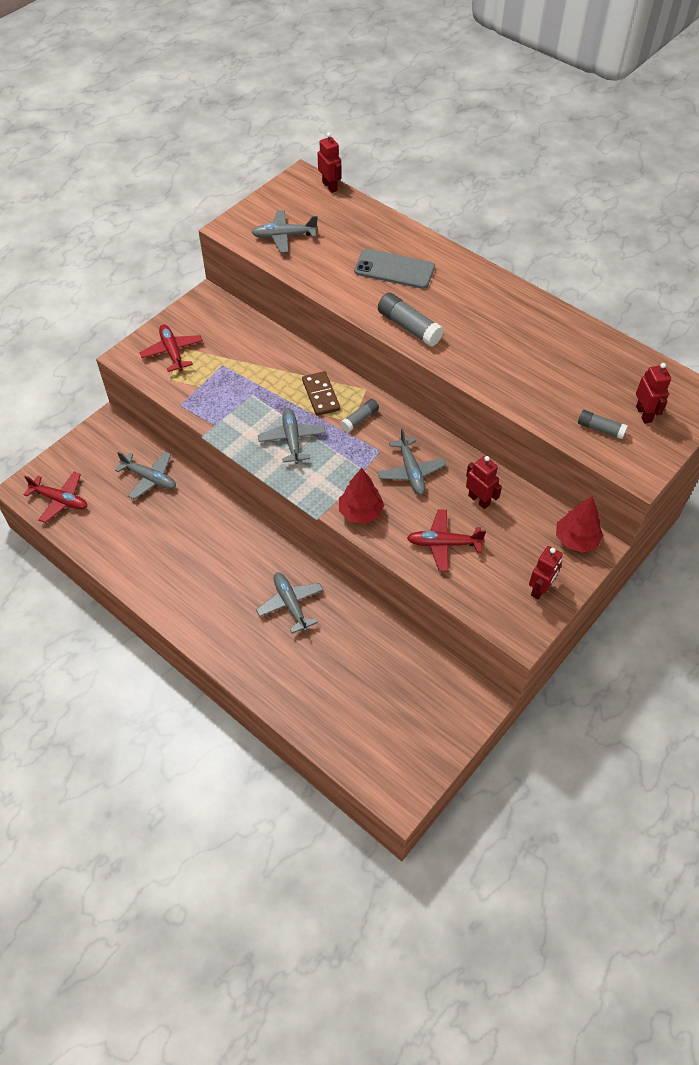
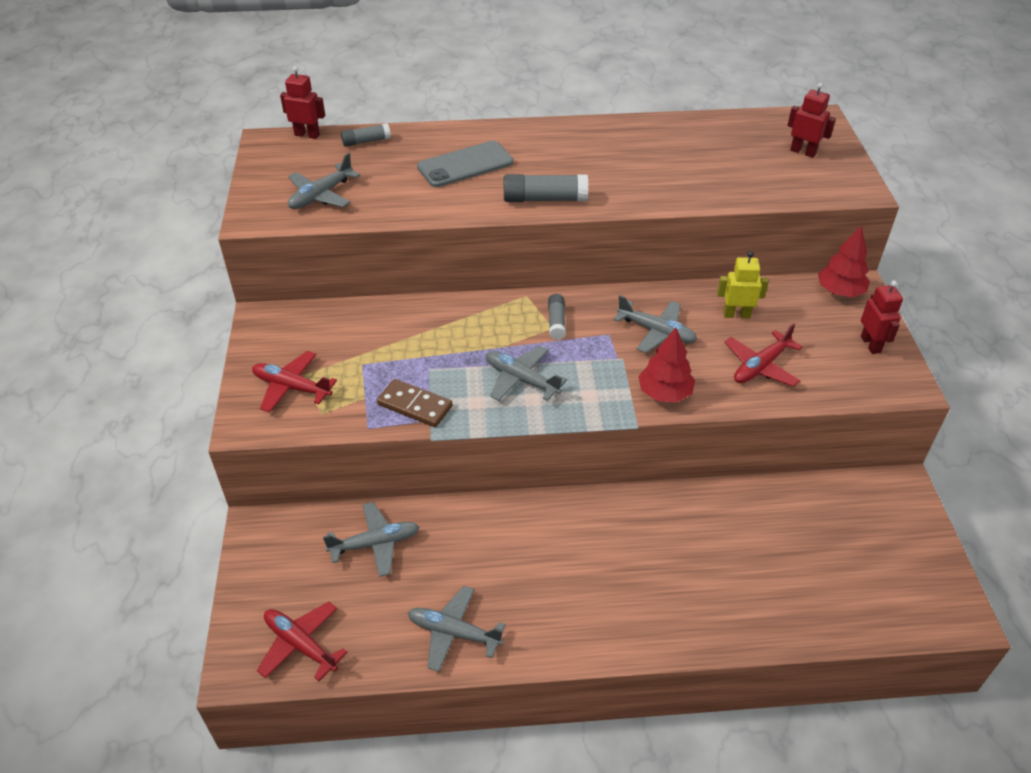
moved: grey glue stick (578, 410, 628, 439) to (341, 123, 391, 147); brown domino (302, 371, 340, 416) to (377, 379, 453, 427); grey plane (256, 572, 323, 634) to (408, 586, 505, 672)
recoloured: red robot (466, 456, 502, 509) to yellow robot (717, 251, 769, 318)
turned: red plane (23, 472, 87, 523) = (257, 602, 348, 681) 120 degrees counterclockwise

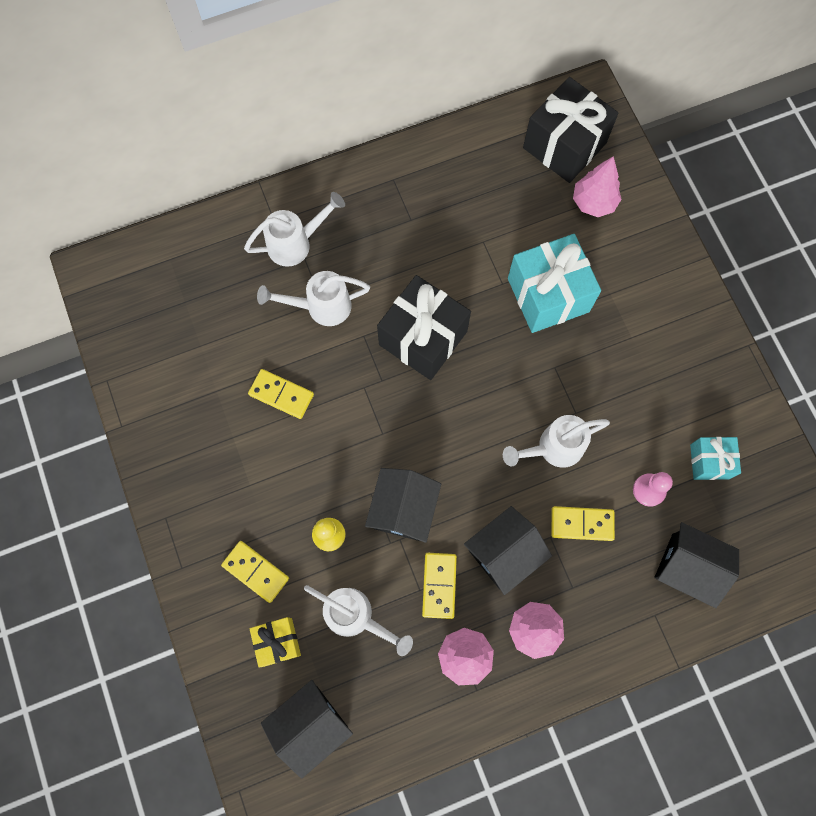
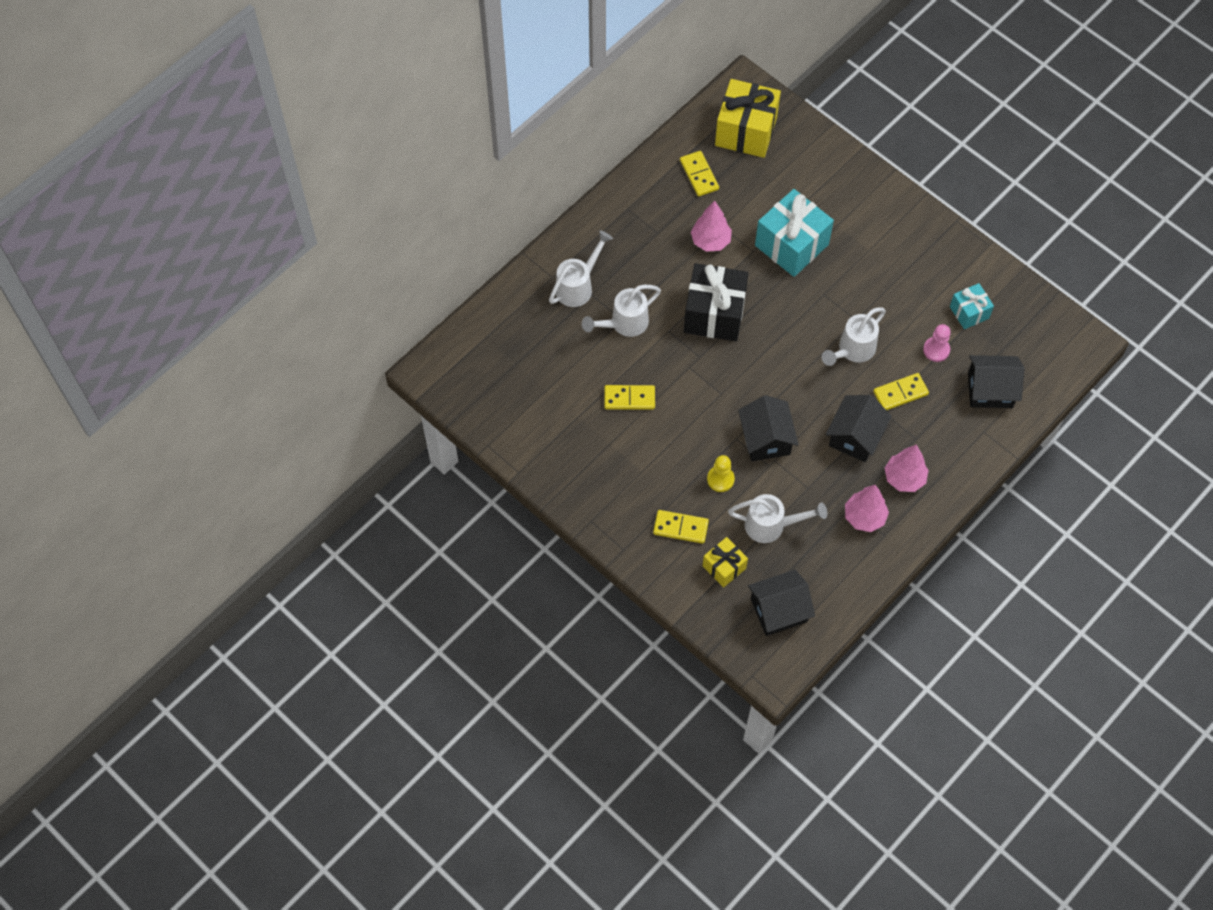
moved: yellow domino (422, 553, 457, 619) to (680, 151, 719, 197); pink tree (573, 156, 621, 217) to (691, 201, 732, 252)
recoloured: black gift (523, 77, 619, 183) to yellow gift (715, 79, 781, 158)
turned: black house (261, 680, 353, 779) = (748, 570, 815, 636) 45 degrees clockwise

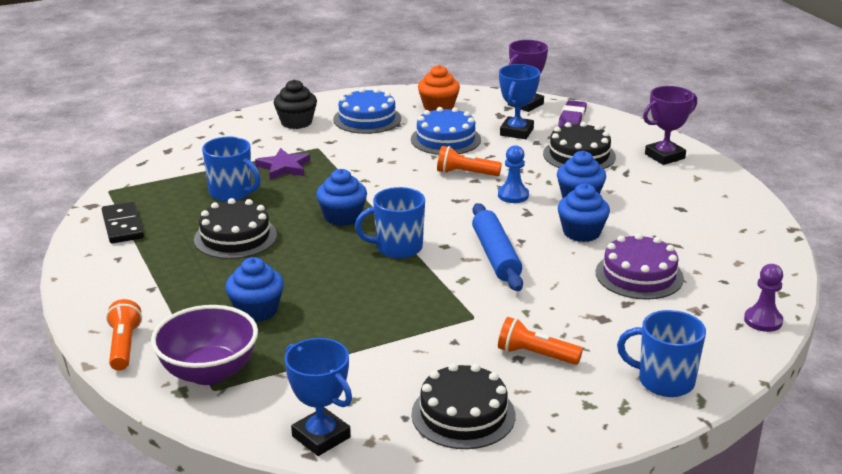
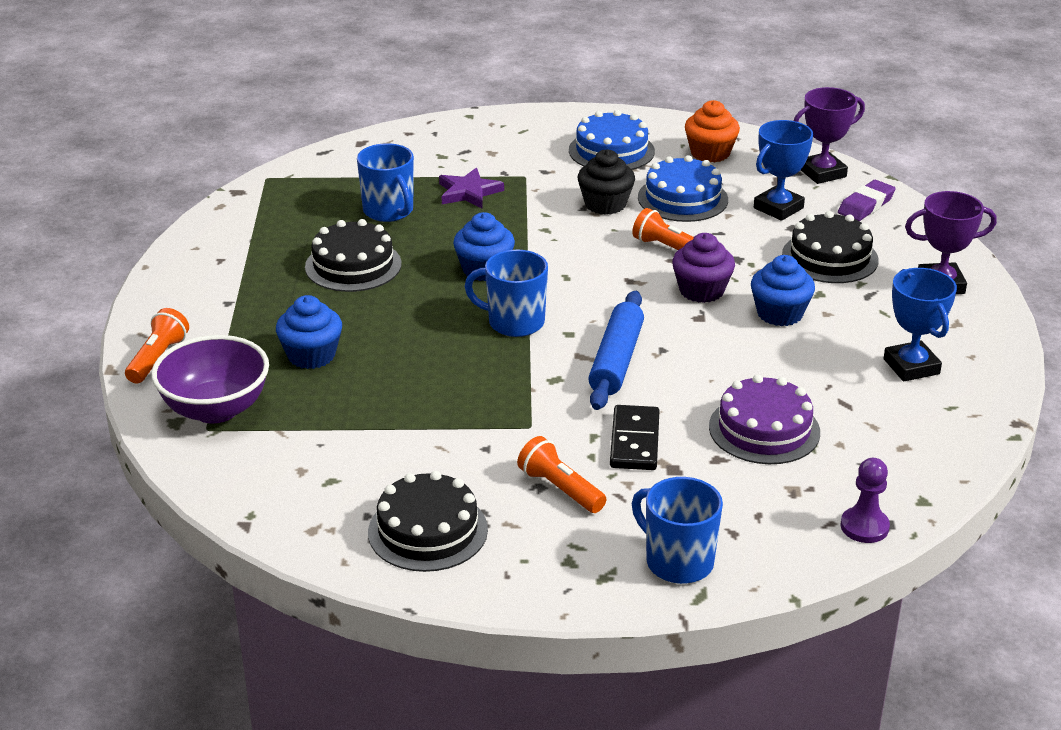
removed: blue cupcake (558, 184, 610, 242)
moved: black cupcake (274, 79, 317, 129) to (578, 150, 635, 215); black domino (102, 202, 144, 243) to (610, 405, 660, 470); blue trophy (284, 338, 352, 456) to (884, 268, 957, 381)
replaced: blue pawn (498, 145, 529, 203) to purple cupcake (672, 233, 735, 303)

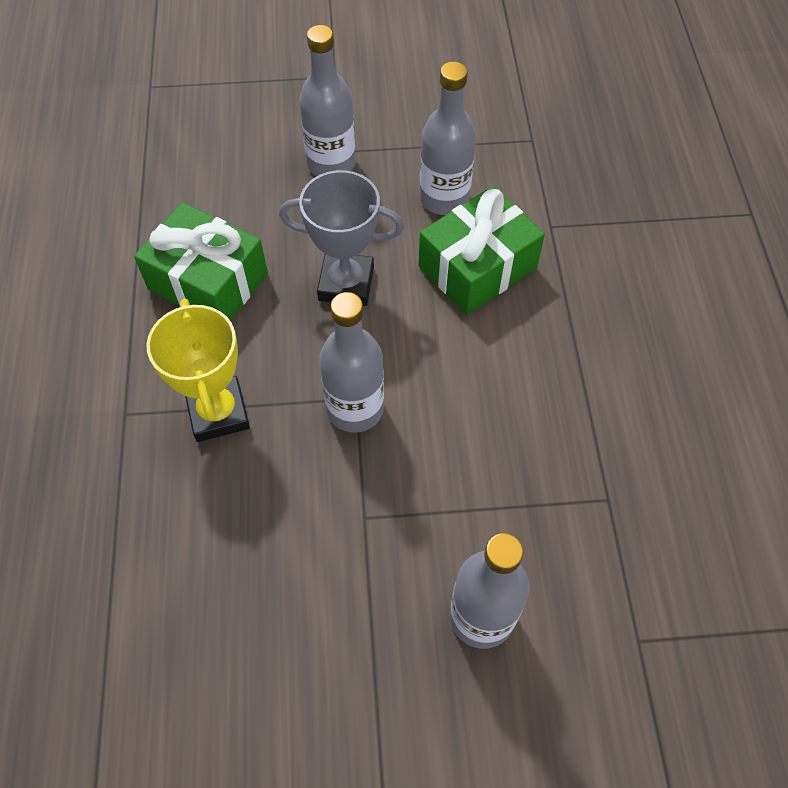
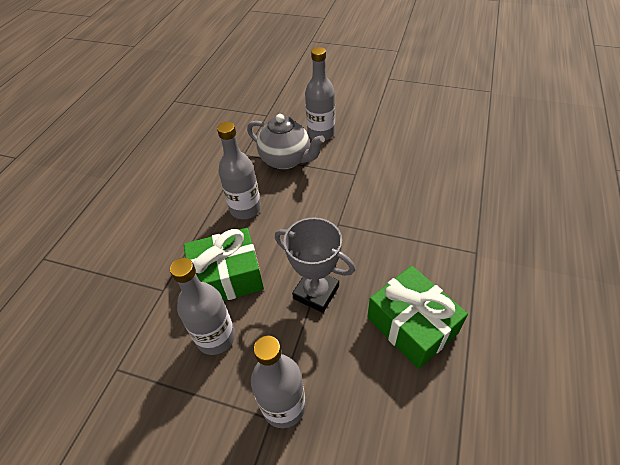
removed: yellow trophy (146, 299, 250, 442)
added: grey teapot (247, 114, 325, 170)
moved: grey bottle (319, 292, 384, 433) to (217, 122, 261, 219)

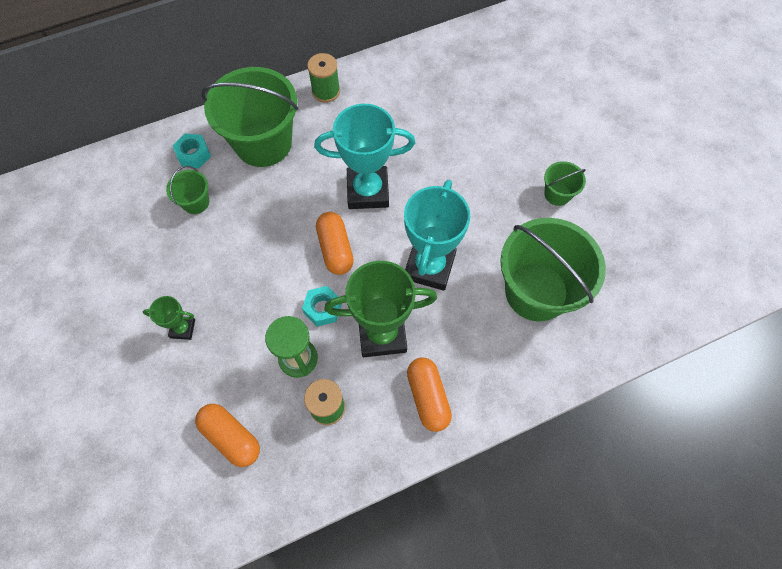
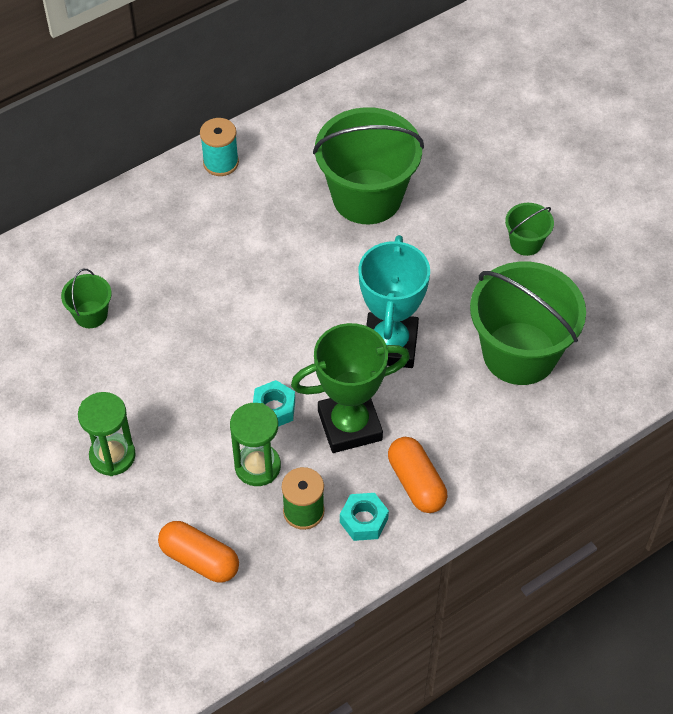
removed: turquoise trophy (314, 104, 415, 209); orange capsule (316, 212, 354, 275)
moved: green bucket (201, 67, 298, 167) to (313, 107, 424, 224); turquoise nut (173, 134, 211, 168) to (340, 493, 389, 541)
replaced: green trophy (143, 296, 195, 340) to green hourglass (78, 392, 136, 476)
recoloured: green spool (307, 53, 340, 103) to turquoise spool (200, 118, 239, 176)

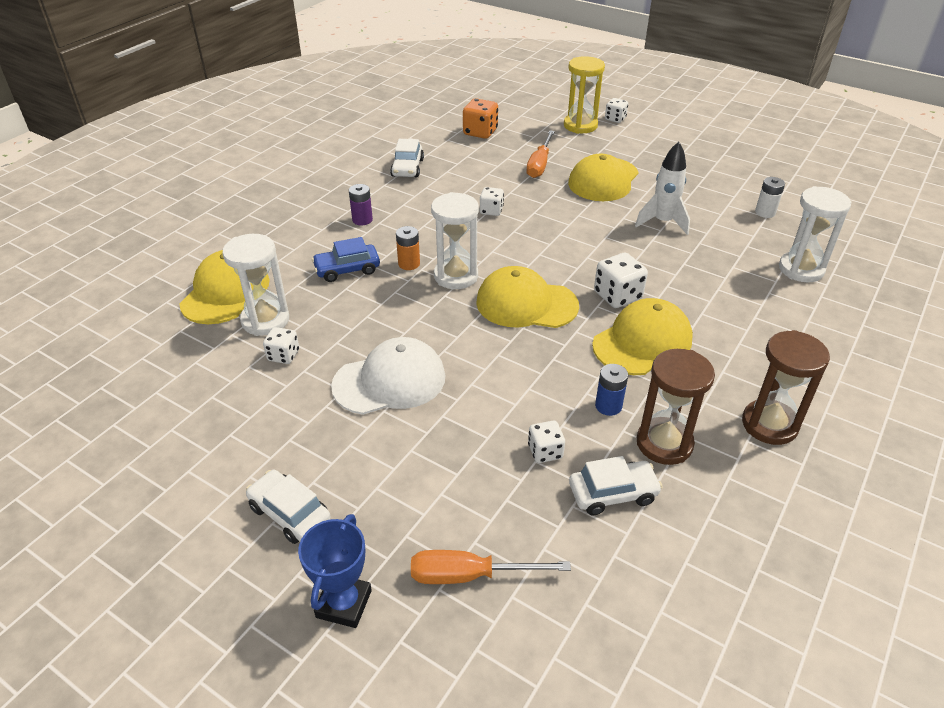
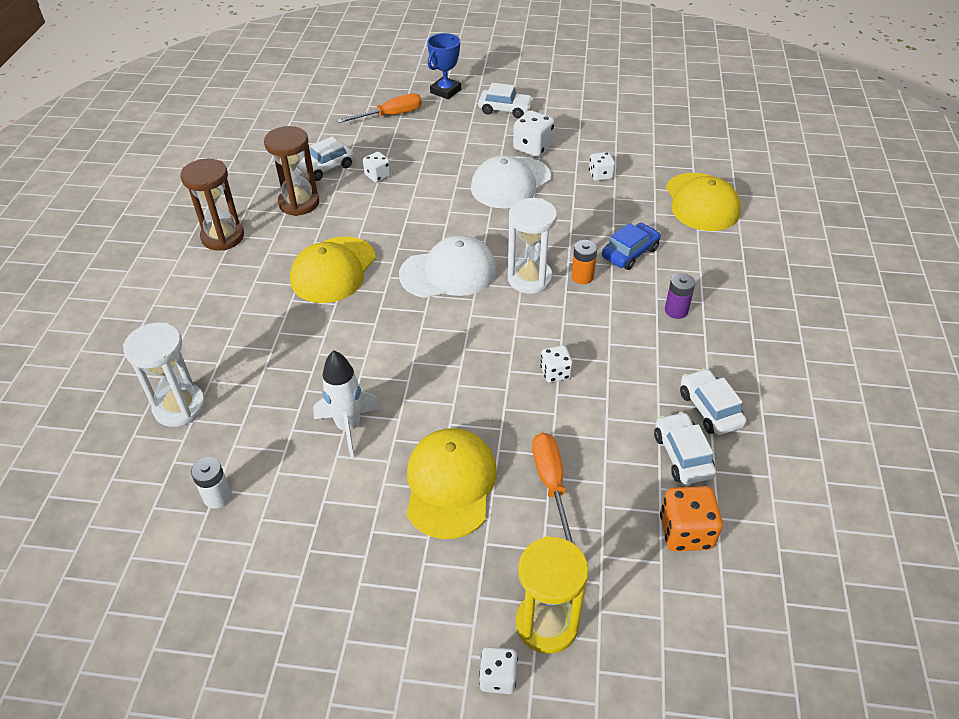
removed: white hourglass (222, 234, 289, 336); blue battery (595, 364, 628, 416)
added: white car (654, 412, 716, 484)
moved: white dice (594, 253, 648, 308) to (513, 110, 555, 157)
recoloured: yellow cap (476, 266, 579, 328) to white cap (399, 235, 497, 298)
turned: blue trophy (298, 514, 372, 628) = (427, 33, 461, 99) 45 degrees clockwise

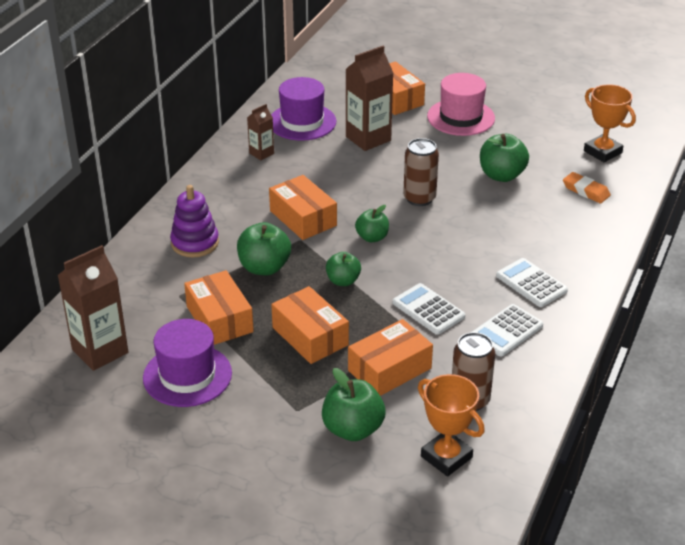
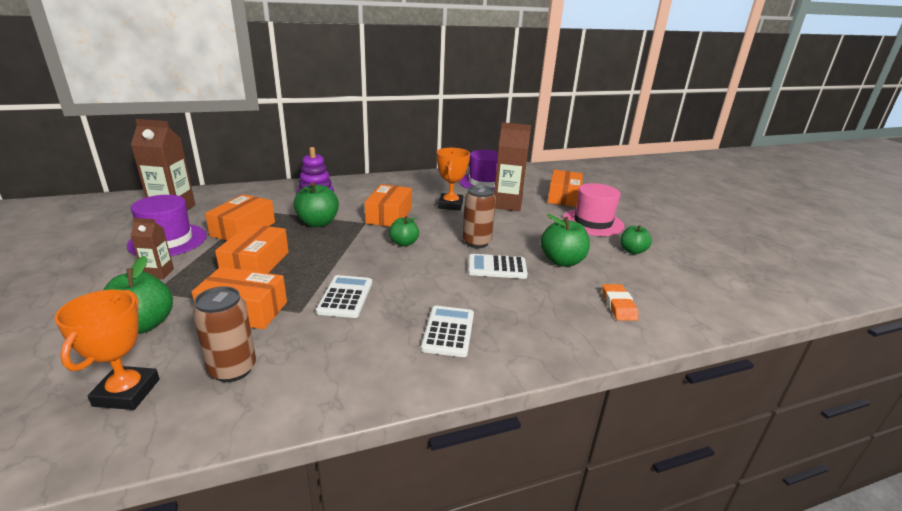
moved: brown carton (247, 104, 274, 160) to (130, 218, 174, 279); orange trophy (584, 84, 636, 163) to (437, 148, 470, 211); white calculator (472, 304, 543, 357) to (468, 254, 528, 279); green apple (326, 252, 361, 286) to (620, 225, 652, 254)

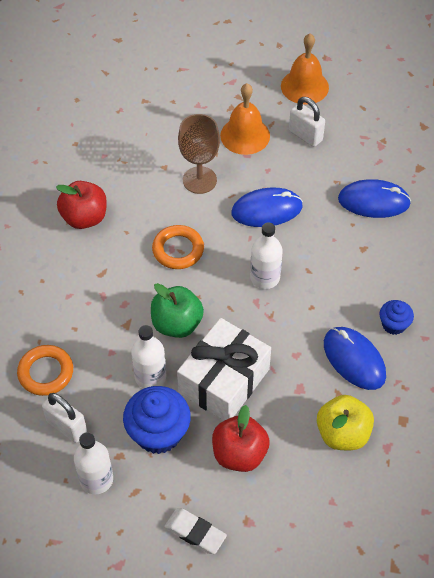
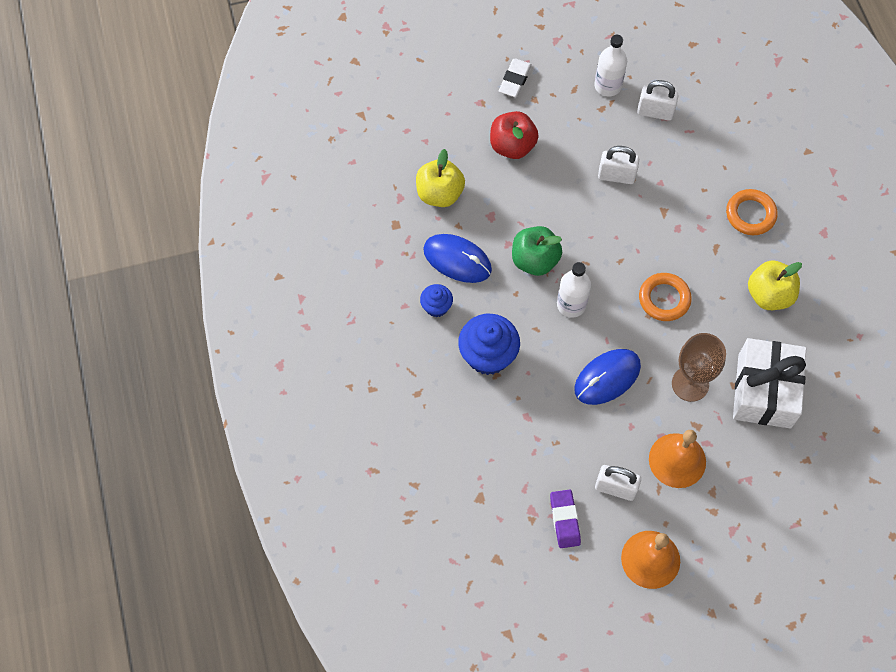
removed: blue mouse (338, 179, 411, 218)
added: purple eraser (550, 489, 581, 548)
moved: blue cupcake (123, 386, 191, 454) to (458, 314, 520, 375); green apple (151, 283, 204, 338) to (512, 226, 562, 276); orange ring (17, 345, 73, 396) to (726, 189, 778, 235); white gift (177, 318, 271, 421) to (733, 338, 806, 429)
replaced: white bottle (131, 325, 166, 389) to white padlock (598, 146, 639, 184)
recoloured: red apple (56, 181, 107, 229) to yellow apple (748, 260, 802, 310)
turned: white eraser (164, 508, 227, 554) = (499, 59, 532, 97) 75 degrees counterclockwise

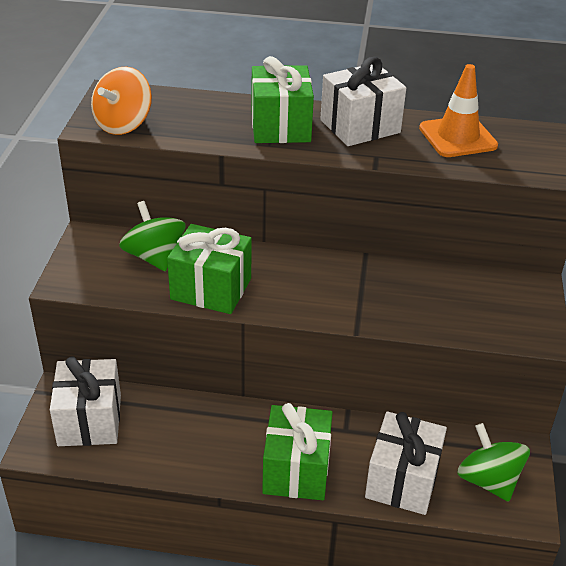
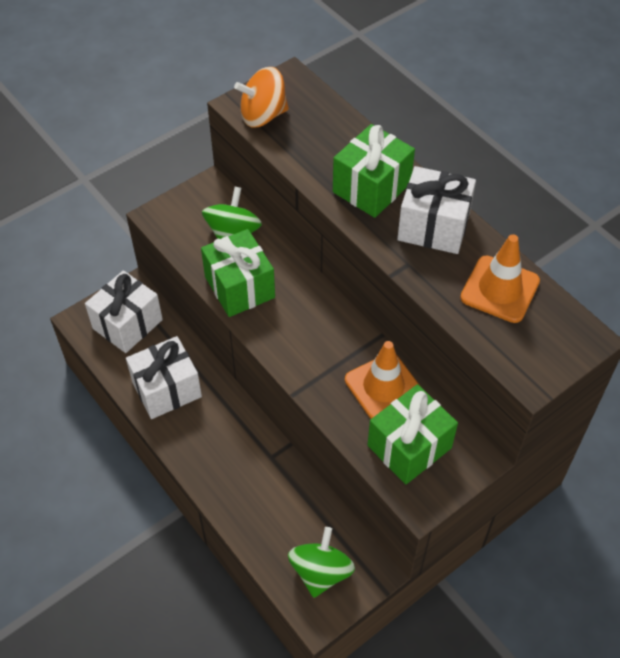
added: orange traffic cone (345, 341, 422, 419)
moved: white gift (365, 411, 447, 515) to (126, 336, 202, 419); green gift (262, 403, 333, 500) to (367, 384, 458, 484)

